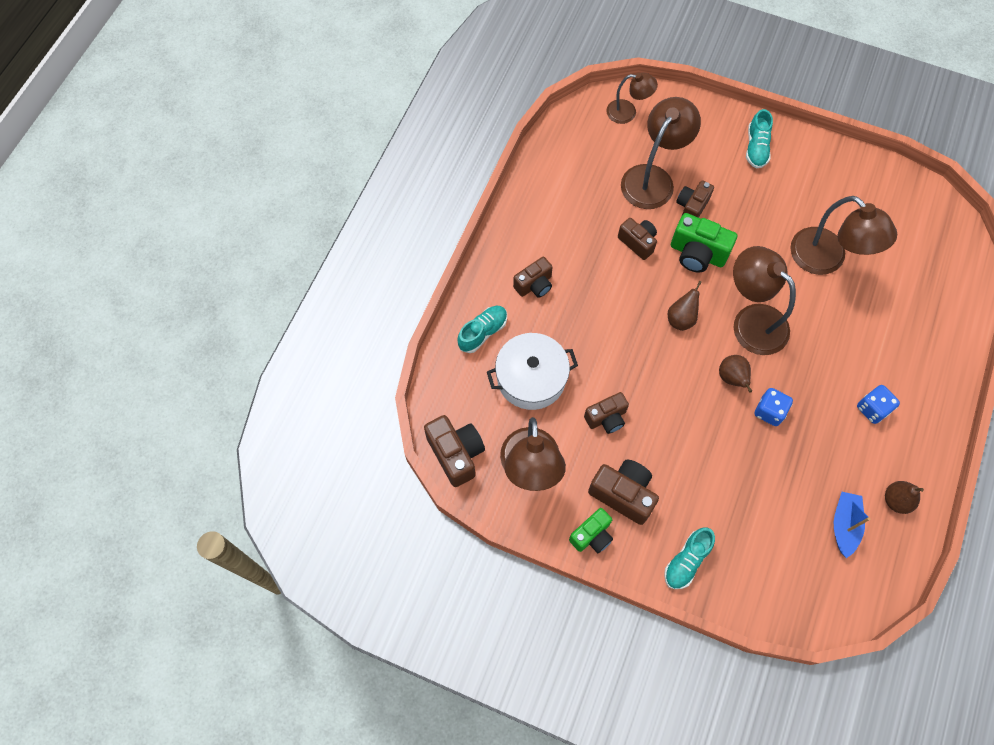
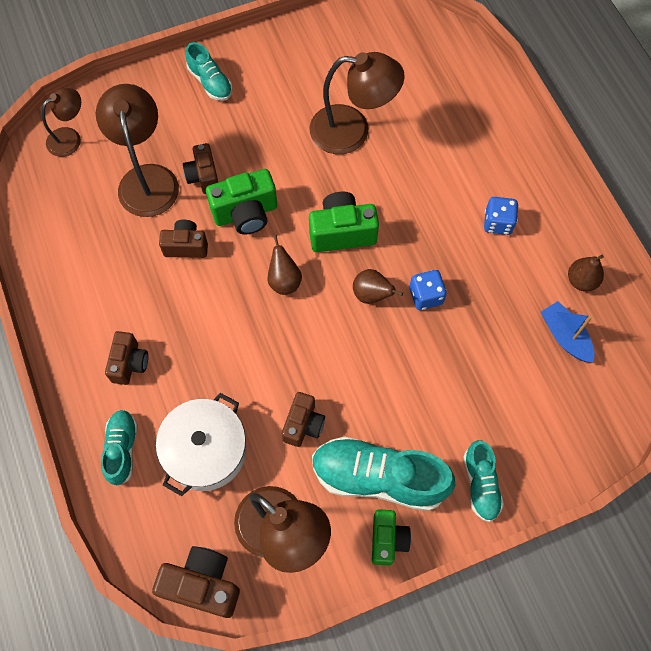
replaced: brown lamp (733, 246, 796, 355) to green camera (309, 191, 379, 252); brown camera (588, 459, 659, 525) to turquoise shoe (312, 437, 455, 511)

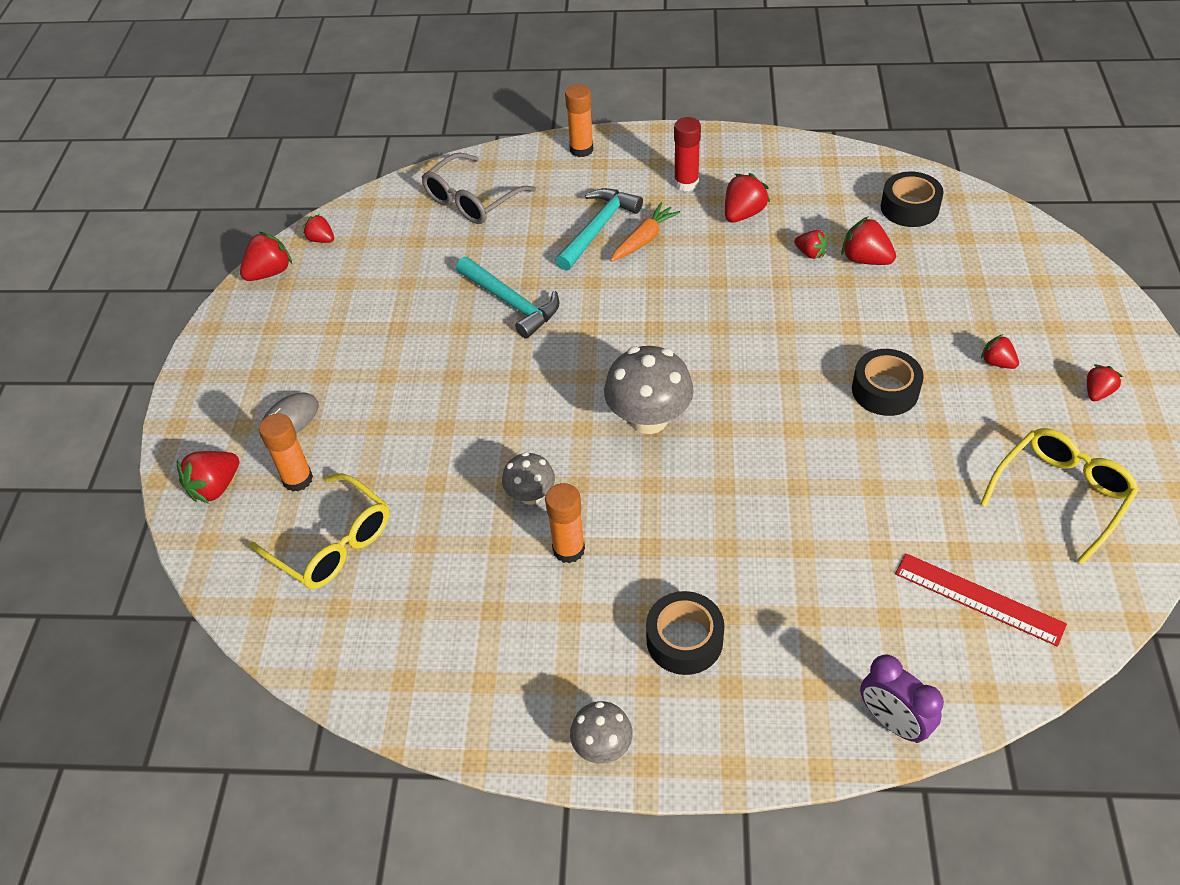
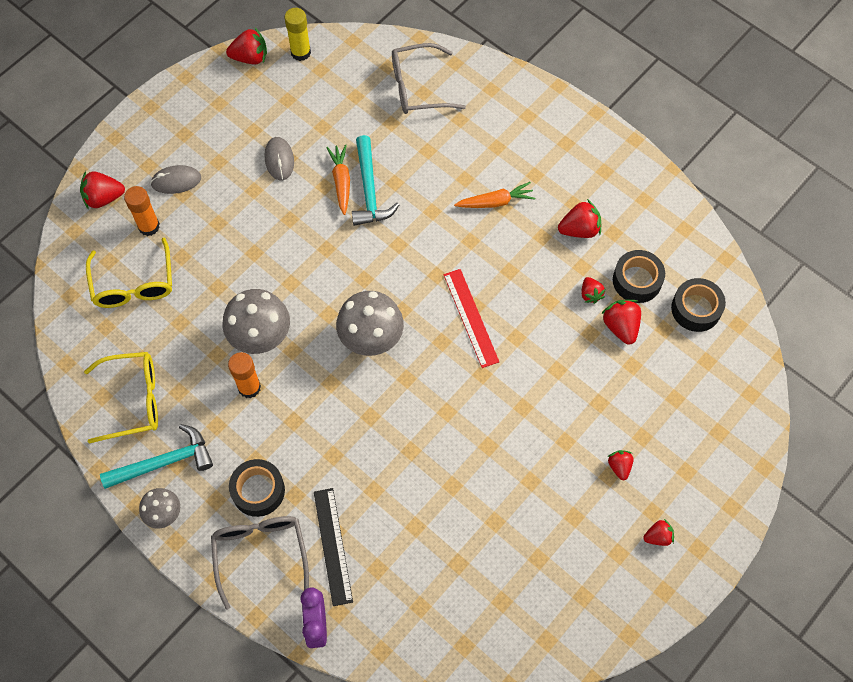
removed: orange glue stick (565, 84, 593, 157); red glue stick (674, 117, 701, 192)
added: grey glasses (211, 516, 309, 610); grey mouse (265, 137, 294, 180); black ruler (314, 488, 353, 606); orange carrot (326, 144, 350, 215)
moved: yellow glasses (981, 428, 1139, 565) to (84, 352, 158, 444); turquoise hammer (555, 188, 643, 271) to (100, 424, 213, 489); red ruler (895, 553, 1067, 647) to (444, 269, 499, 368); black tape (852, 349, 924, 416) to (613, 250, 665, 303)
replaced: red strawberry (303, 214, 334, 243) to yellow glue stick (284, 8, 311, 61)
resized: grey mushroom (502, 452, 555, 505) = (222, 289, 290, 354) x1.74

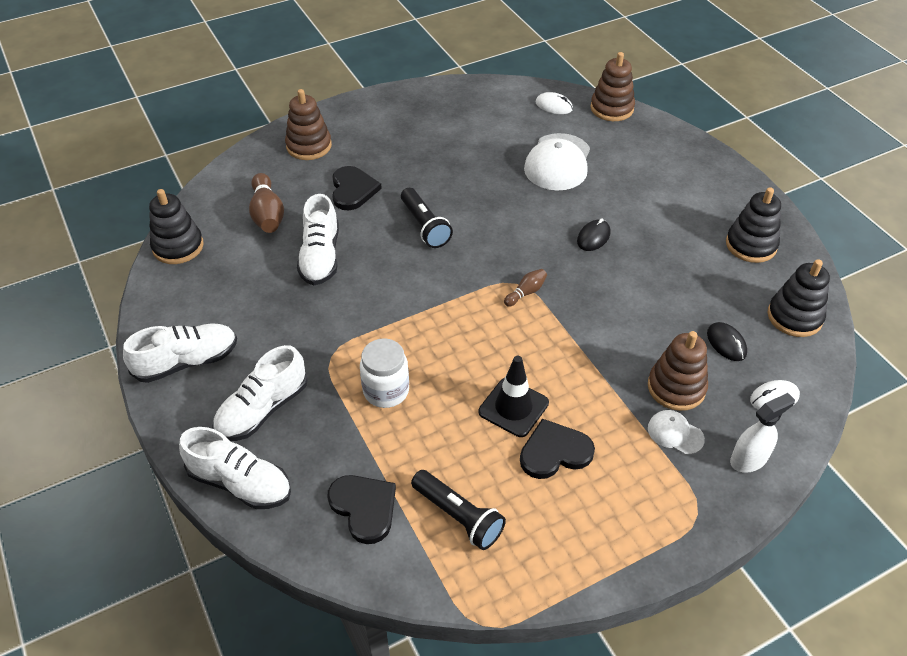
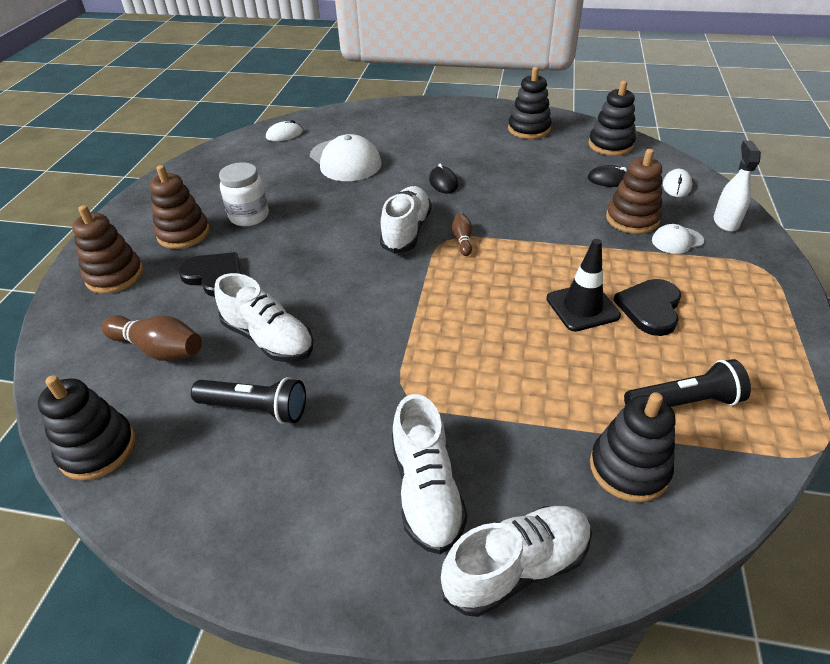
moved: brown stacking toy (590, 52, 635, 121) to (150, 165, 210, 249); black flashlight (401, 188, 453, 248) to (191, 377, 306, 424); white jar (360, 338, 409, 408) to (219, 162, 269, 226); white shoe (123, 323, 237, 383) to (380, 186, 432, 254)
replaced: black heart (327, 475, 396, 544) to black stacking toy (590, 392, 675, 502)

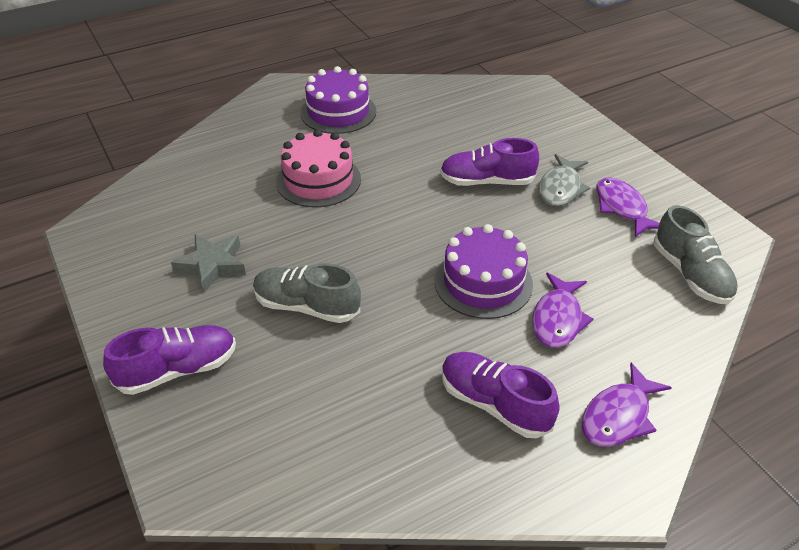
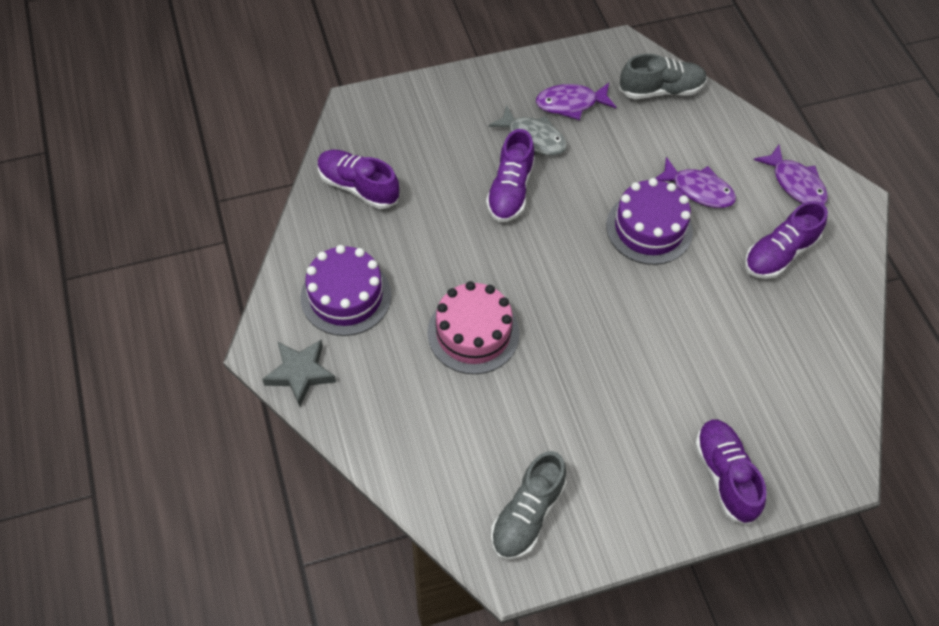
added: purple shoe (317, 150, 399, 209)
moved: grey star (171, 234, 246, 292) to (262, 340, 336, 407); grey shoe (253, 263, 361, 323) to (491, 451, 567, 560)

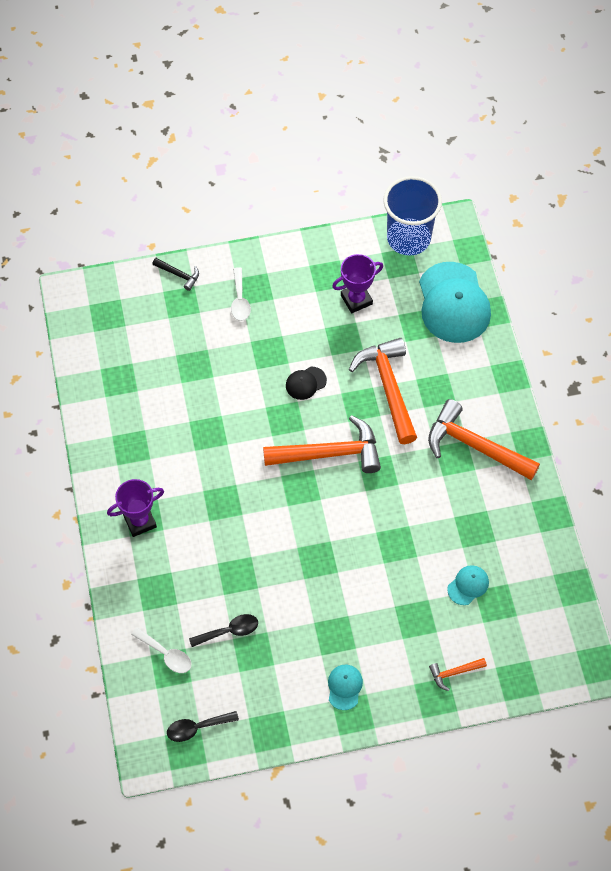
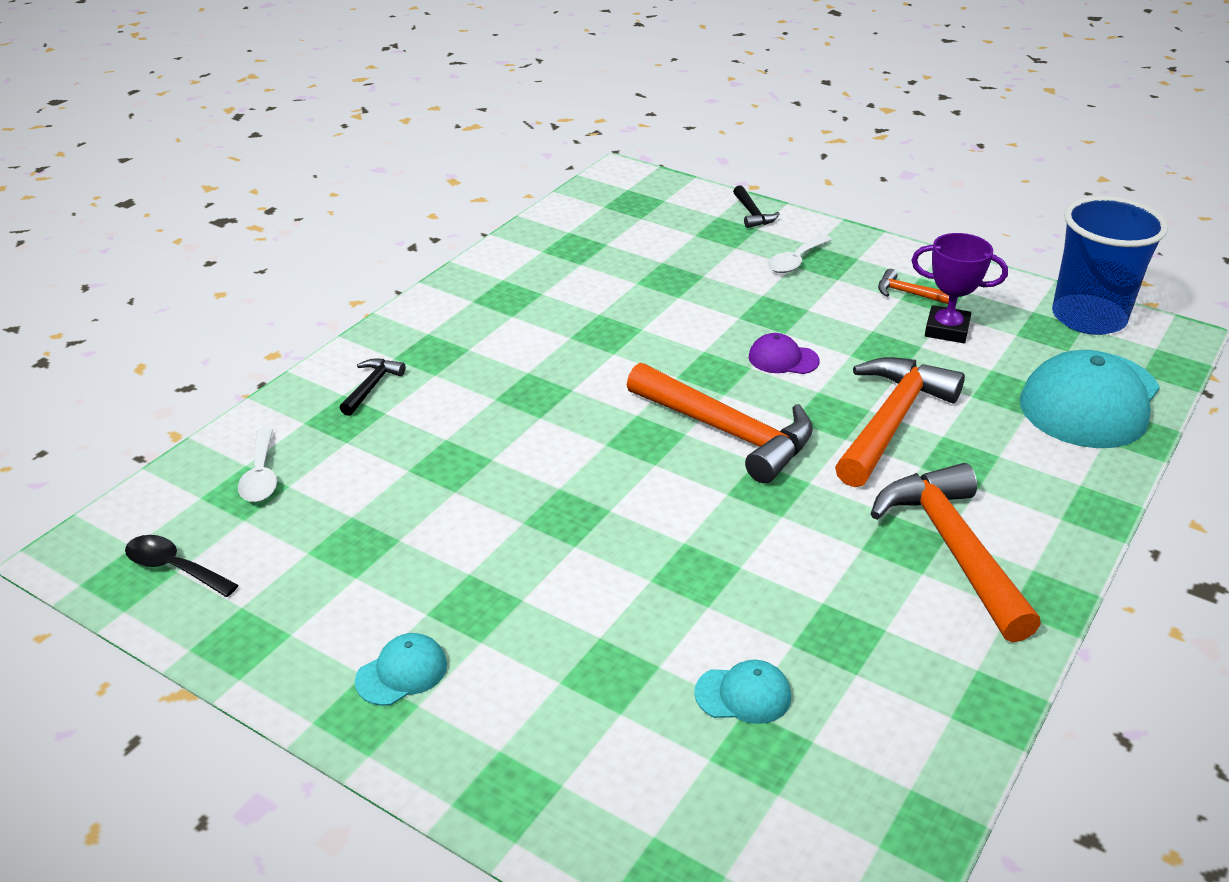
removed: purple trophy (107, 479, 164, 537); black spoon (189, 614, 258, 647)
added: black hammer (340, 359, 405, 416)
moved: orange hammer (429, 658, 487, 691) to (878, 269, 949, 304)
recoloured: black cap (286, 367, 327, 400) to purple cap (749, 333, 820, 374)

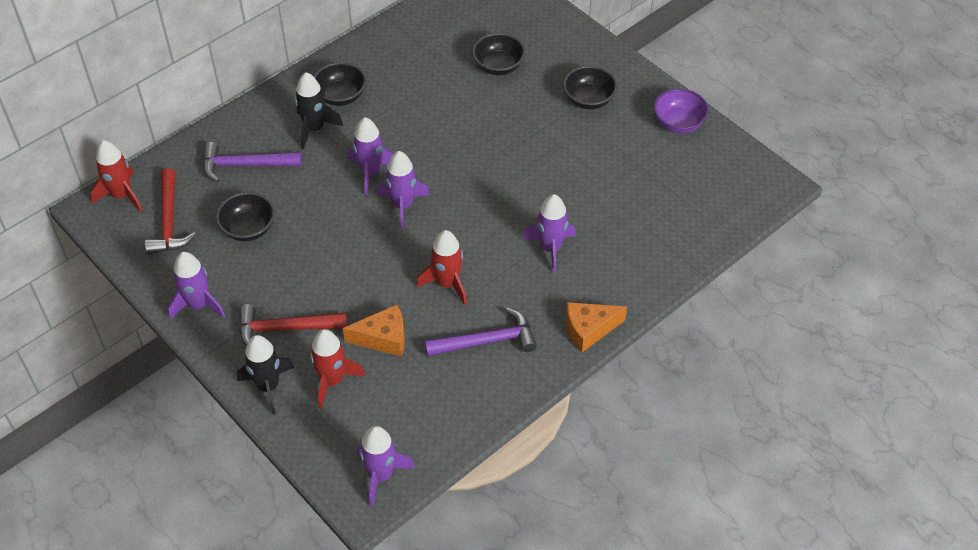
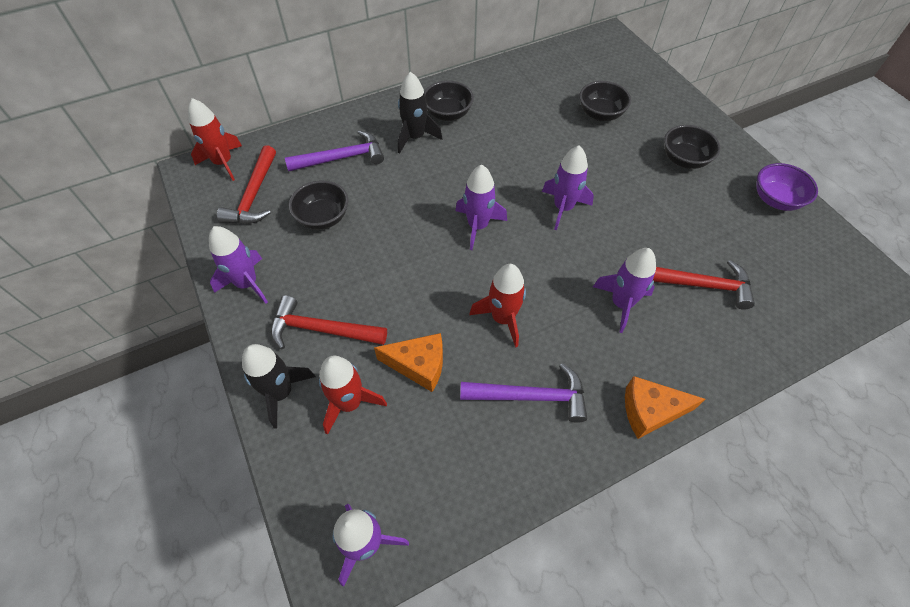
added: red hammer (653, 260, 755, 310)
moved: purple rocket (348, 117, 394, 196) to (542, 145, 594, 230)
turned: purple hammer (203, 142, 302, 183) = (285, 130, 384, 171) 150 degrees clockwise

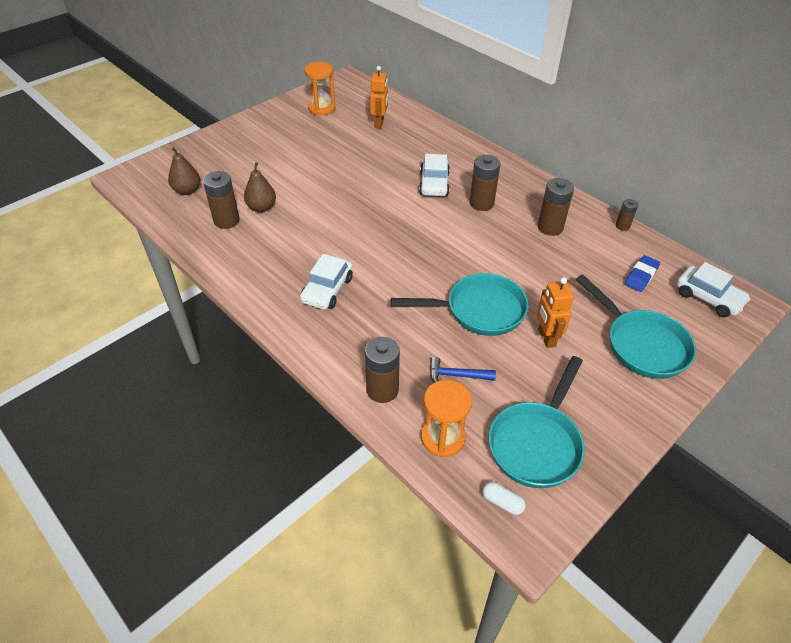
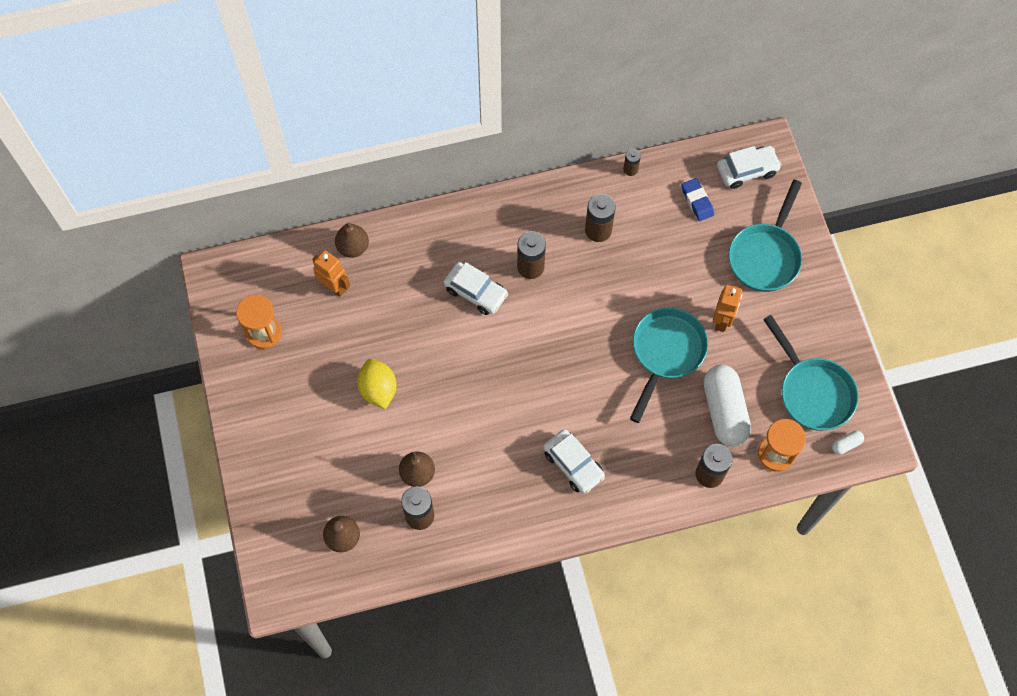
added: brown pear (335, 222, 369, 258); yellow lemon (357, 359, 397, 409)
replaced: blue hammer (430, 357, 496, 383) to white capsule (704, 365, 751, 447)
turned: orange robot (537, 277, 574, 348) = (713, 285, 742, 332) 90 degrees counterclockwise; turquoise pan (576, 274, 696, 379) = (728, 180, 802, 292) 120 degrees clockwise

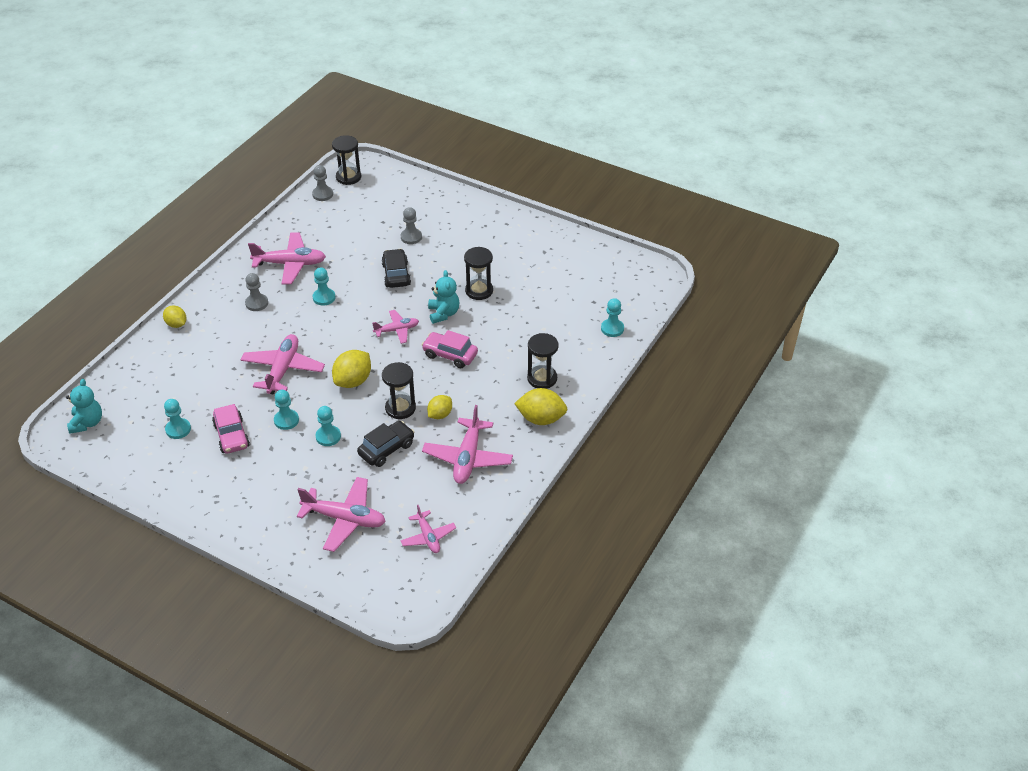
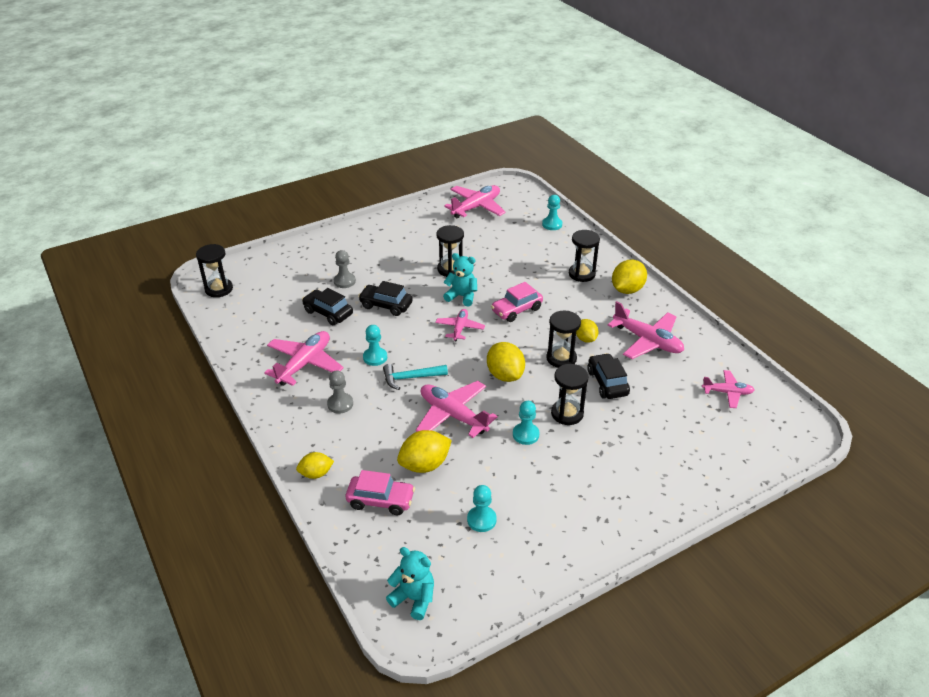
removed: grey pawn (312, 165, 333, 201)
added: black car (302, 288, 353, 325); turquoise hammer (383, 364, 448, 390); yellow lemon (397, 430, 452, 473)
moved: pink car (212, 404, 250, 454) to (346, 470, 415, 515); pink plane (297, 477, 386, 552) to (444, 185, 505, 218)
replaced: turquoise pawn (316, 406, 341, 446) to black hourglass (551, 364, 589, 425)

